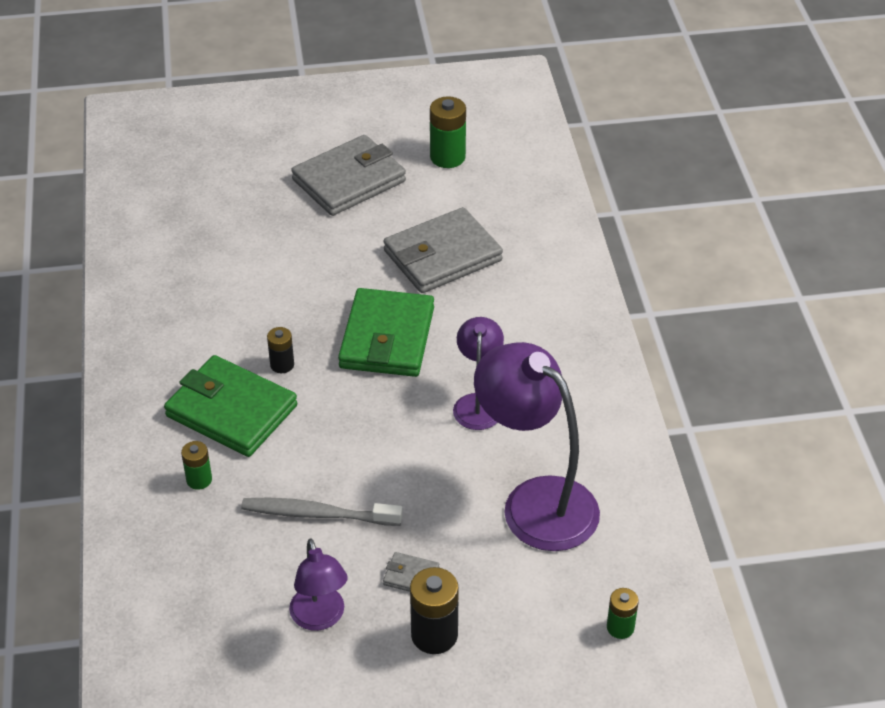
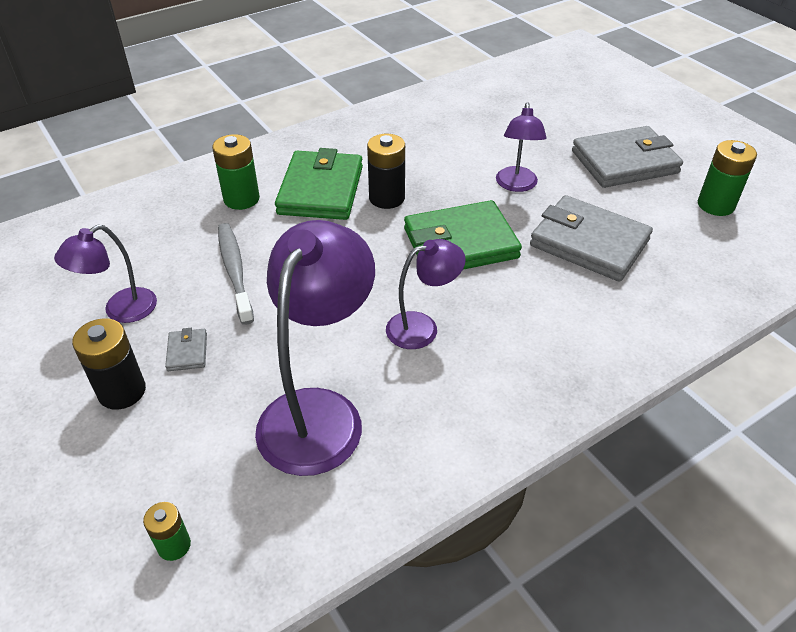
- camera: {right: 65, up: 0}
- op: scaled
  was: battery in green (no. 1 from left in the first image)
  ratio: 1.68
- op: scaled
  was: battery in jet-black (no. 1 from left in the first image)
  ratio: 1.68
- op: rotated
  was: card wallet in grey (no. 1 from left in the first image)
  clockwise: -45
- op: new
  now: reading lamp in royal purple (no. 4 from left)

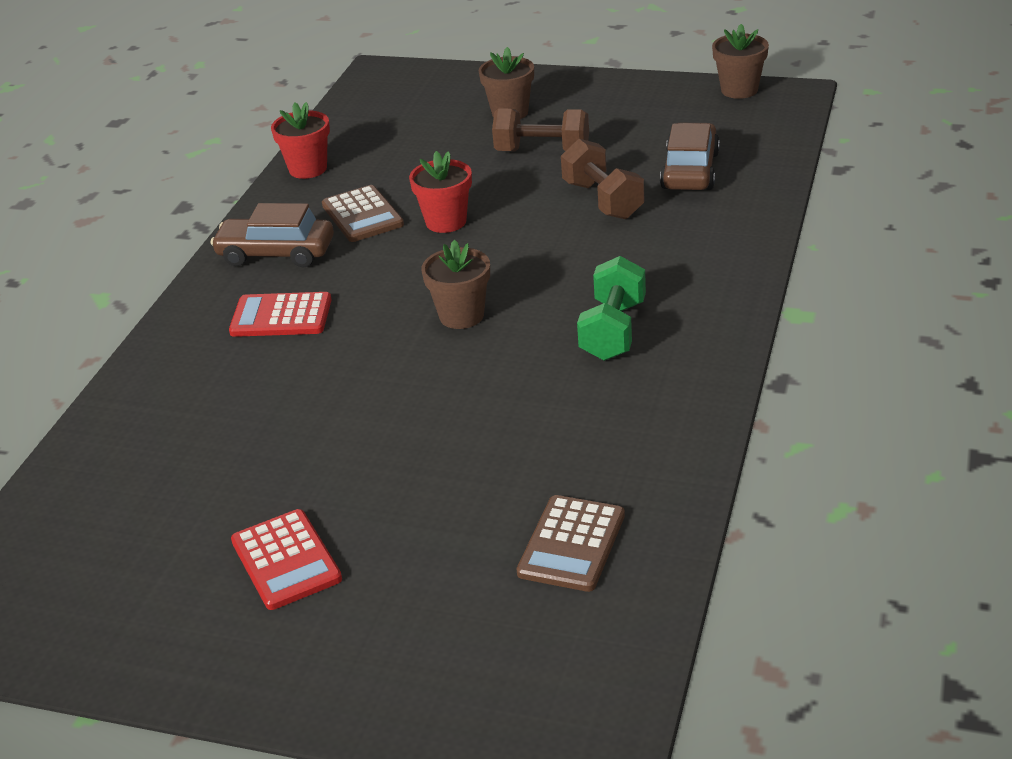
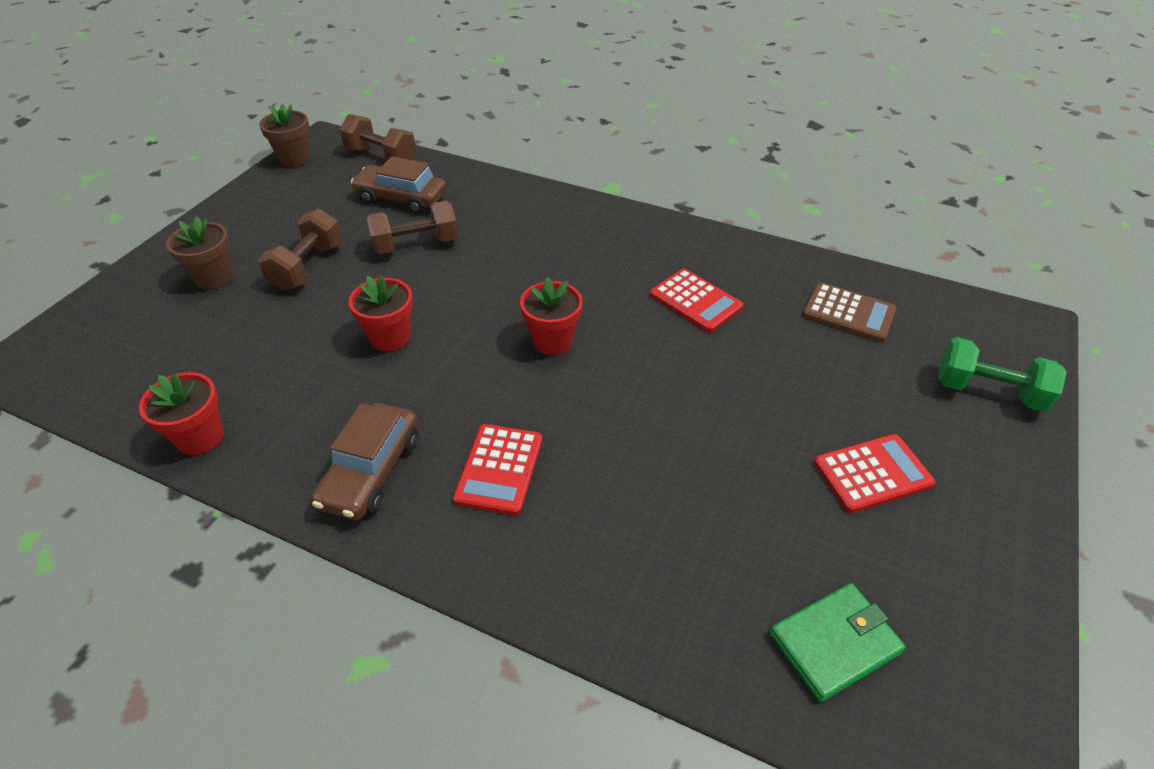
- camera: {right: -85, up: 10}
- op: gone
  was: adding machine in russet (no. 1 from left)
- op: repainted
  was: potted plant in russet (no. 1 from left)
  now: potted plant in red (no. 3 from left)
- op: shifted
  was: free weight in green
- op: new
  now: free weight in russet (no. 2 from left)
- op: new
  now: adding machine in red (no. 2 from left)
- op: new
  now: card wallet in green

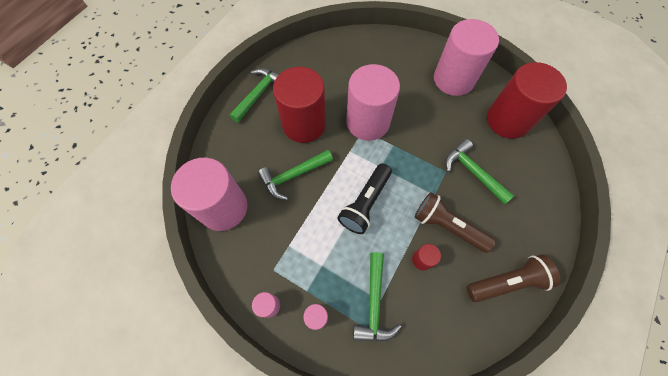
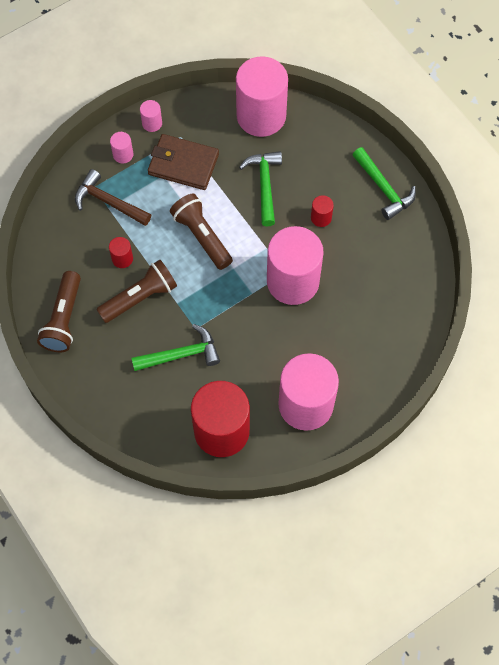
- camera: {right: 115, up: 0}
- op: scaled
  was: cylinder in red (no. 1 from left in the first image)
  ratio: 0.41
- op: repainted
  was: flashlight in jet-black
  now: flashlight in russet (no. 3 from left)
- op: repainted
  was: claw hammer in green (no. 3 from left)
  now: claw hammer in russet
- op: new
  now: card wallet in russet

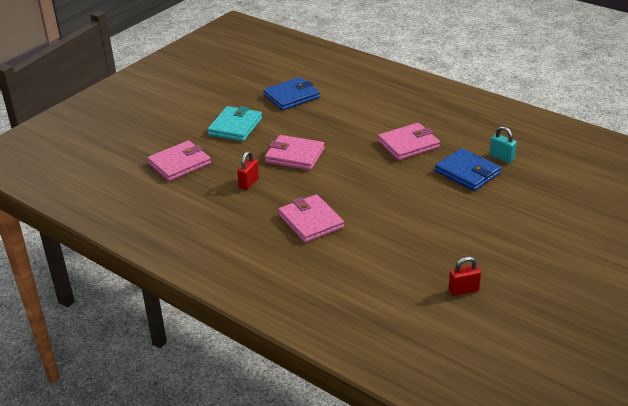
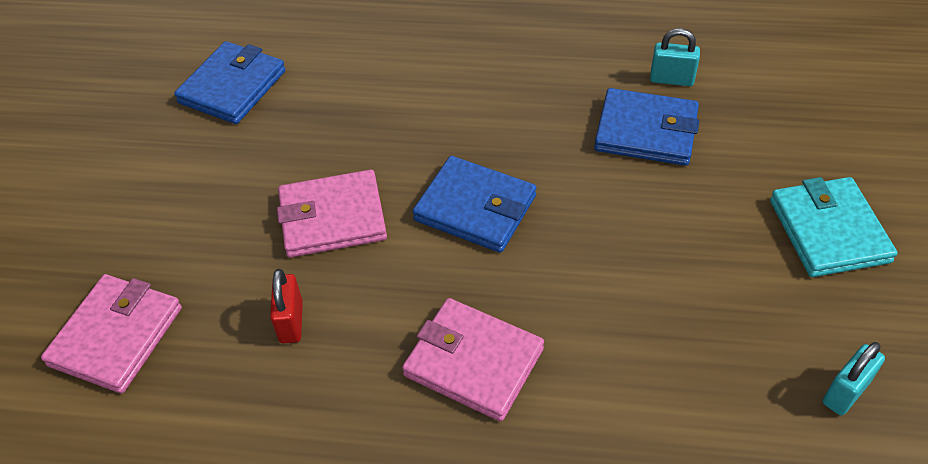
- camera: {right: -30, up: 15}
- op: shifted
  was: card wallet in turquoise
- op: gone
  was: card wallet in pink (no. 4 from left)
- op: repainted
  was: lock in red (no. 2 from left)
  now: lock in turquoise (no. 2 from left)
- op: new
  now: card wallet in blue (no. 2 from left)

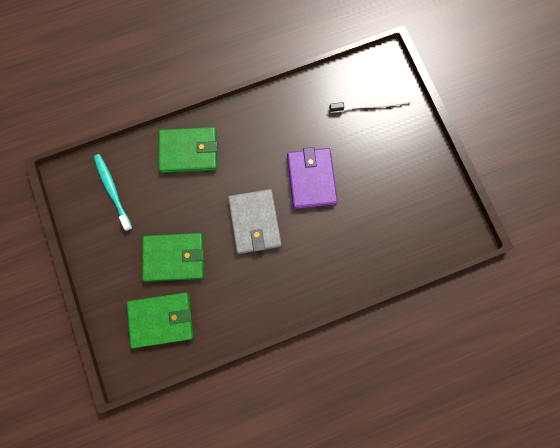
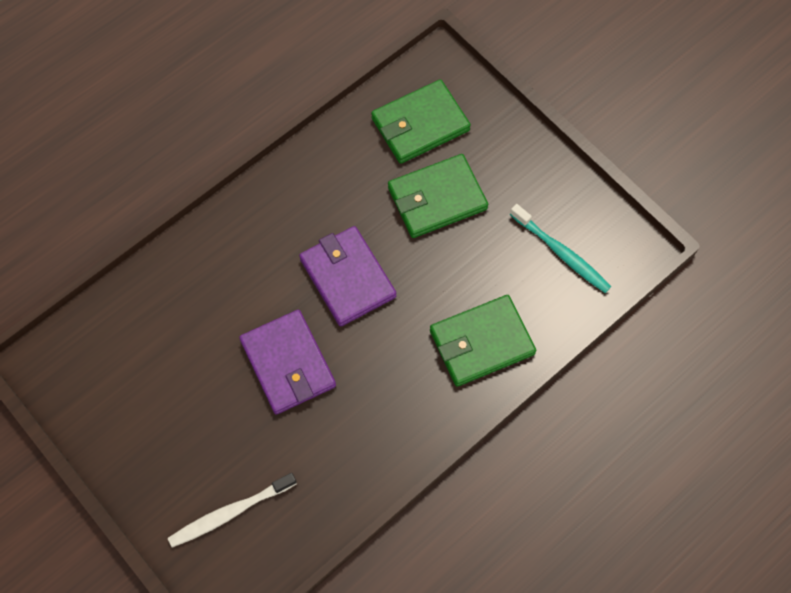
- camera: {right: 160, up: -10}
- op: repainted
  was: card wallet in grey
  now: card wallet in royal purple (no. 2 from left)

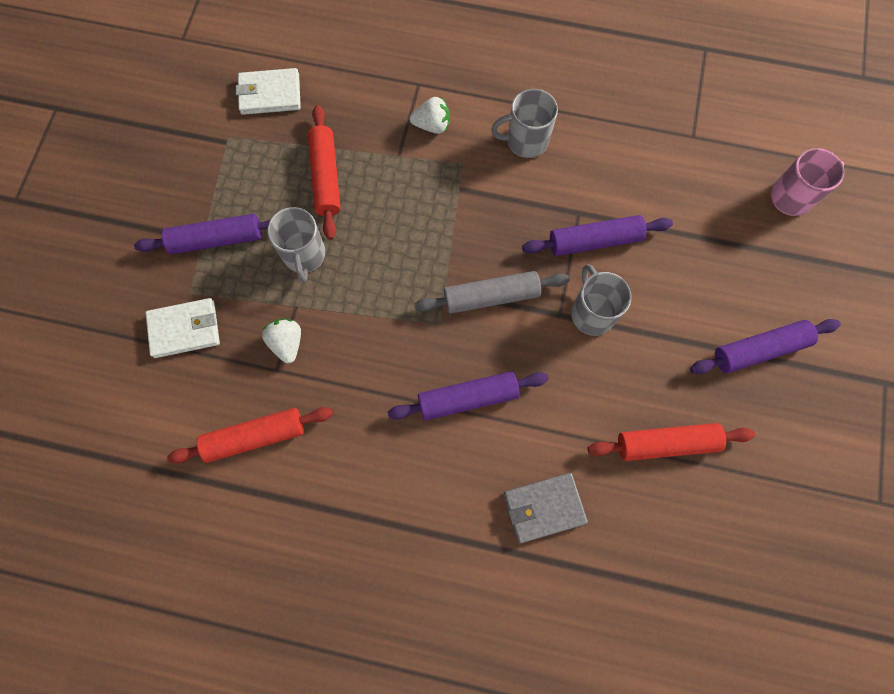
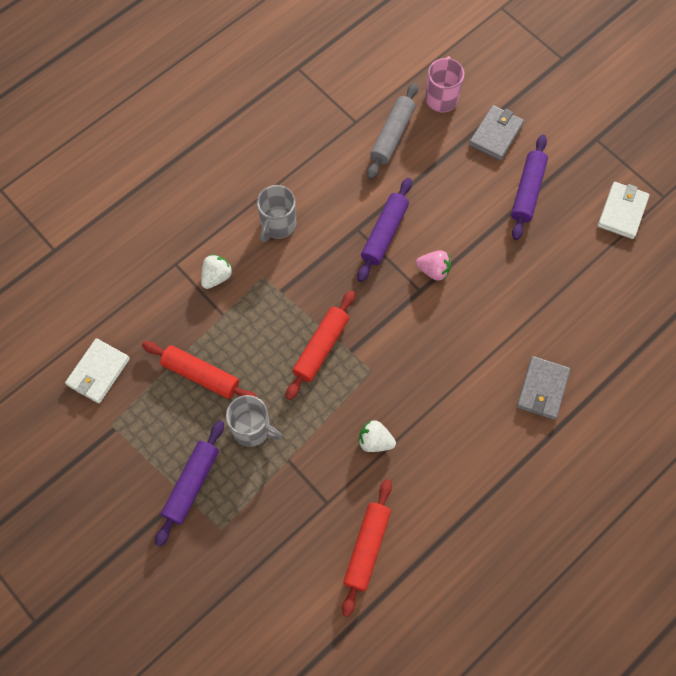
- camera: {right: -55, up: -5}
- op: shifted
  was: card wallet in pure white (no. 1 from left in the first image)
  now: card wallet in pure white (no. 2 from left)
- op: shifted
  was: strawberry in pure white (no. 1 from left in the first image)
  now: strawberry in pure white (no. 2 from left)
- op: gone
  was: pastry roller in royal purple (no. 2 from left)
- op: shifted
  was: pastry roller in grey
- op: swapped
  was: tea mug in grey (no. 3 from left)
  now: strawberry in pink
- op: shifted
  was: pastry roller in red (no. 3 from left in the first image)
  now: pastry roller in red (no. 2 from left)
- op: new
  now: card wallet in grey (no. 1 from left)

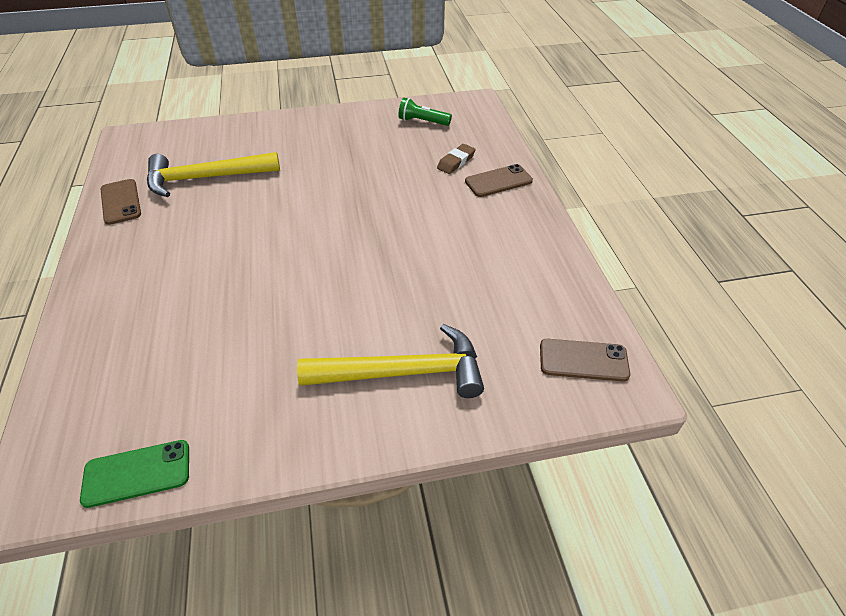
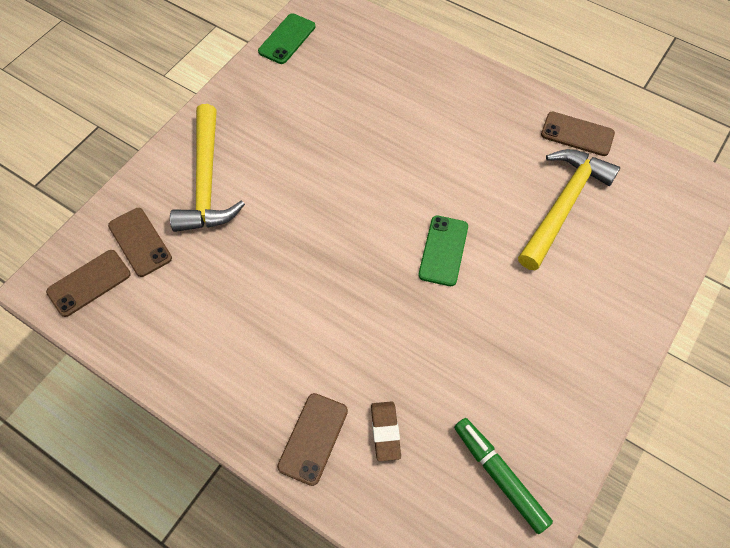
- camera: {right: 135, up: 15}
- op: rotated
  was: claw hammer in yellow (no. 2 from left in the first image)
  clockwise: -45
- op: swapped
  was: flashlight in green
  now: felt pen in green
- op: new
  now: phone in russet (no. 2 from left)
- op: new
  now: phone in green (no. 2 from left)

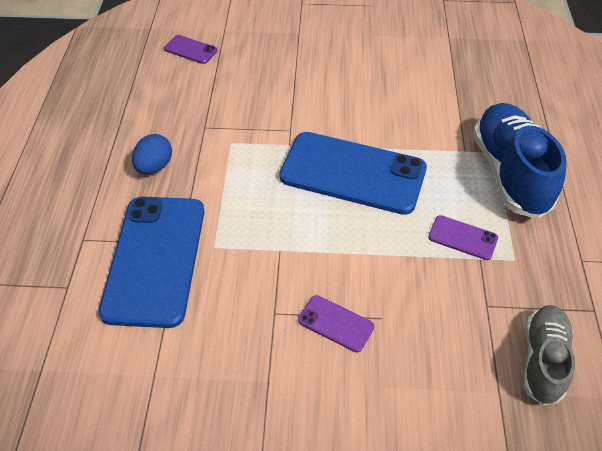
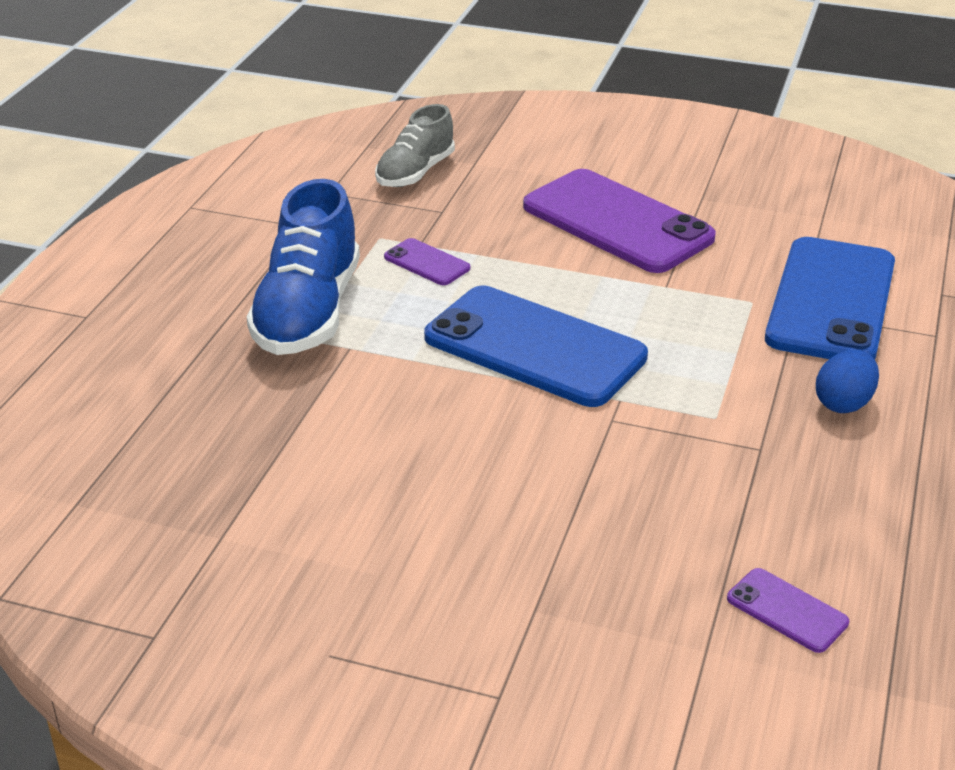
- camera: {right: -165, up: -15}
- op: scaled
  was: phone in royal purple (no. 2 from left)
  ratio: 2.31

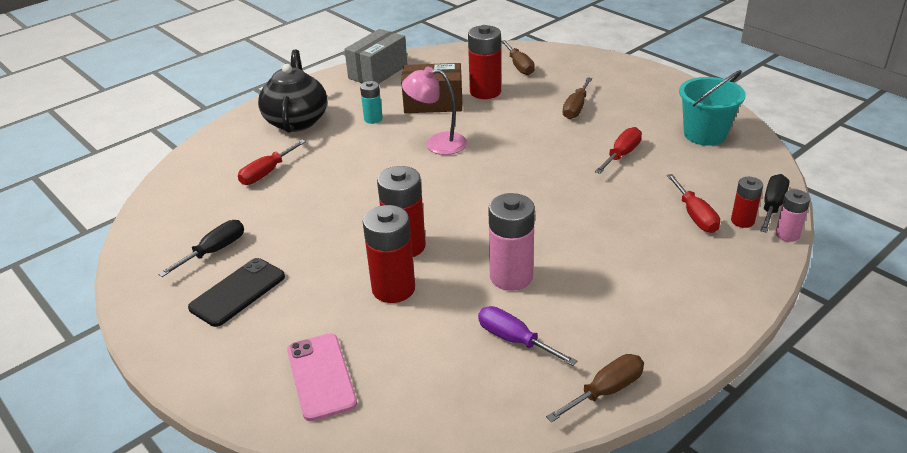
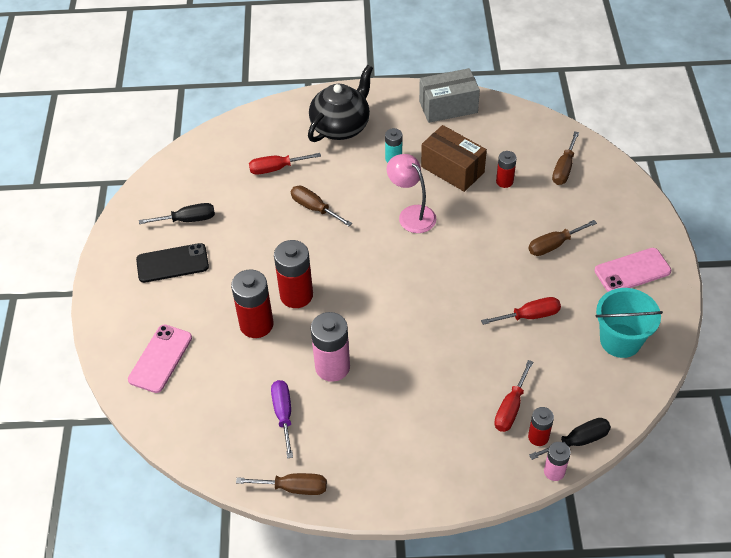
- camera: {right: 40, up: 15}
- op: scaled
  was: battery in red (no. 3 from left)
  ratio: 0.56
- op: new
  now: screwdriver in russet (no. 2 from left)
- op: new
  now: phone in pink (no. 2 from left)

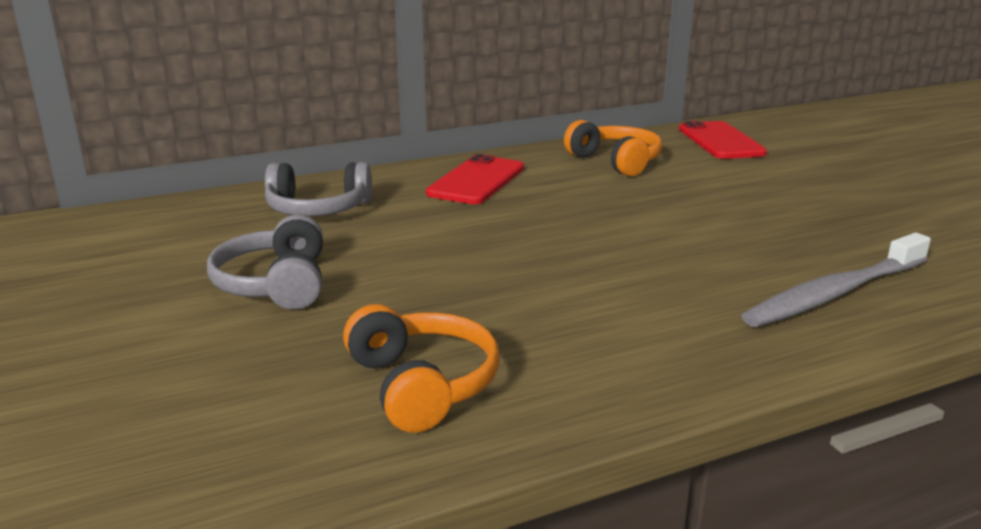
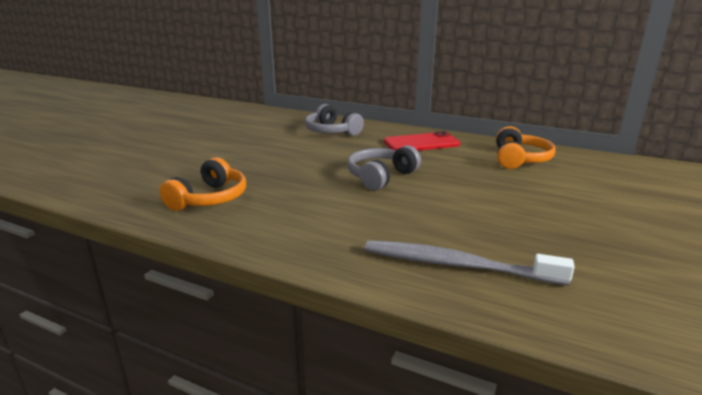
- camera: {right: 50, up: 0}
- op: shifted
  was: headphones in grey (no. 1 from left in the first image)
  now: headphones in grey (no. 2 from left)
- op: gone
  was: phone in red (no. 2 from left)

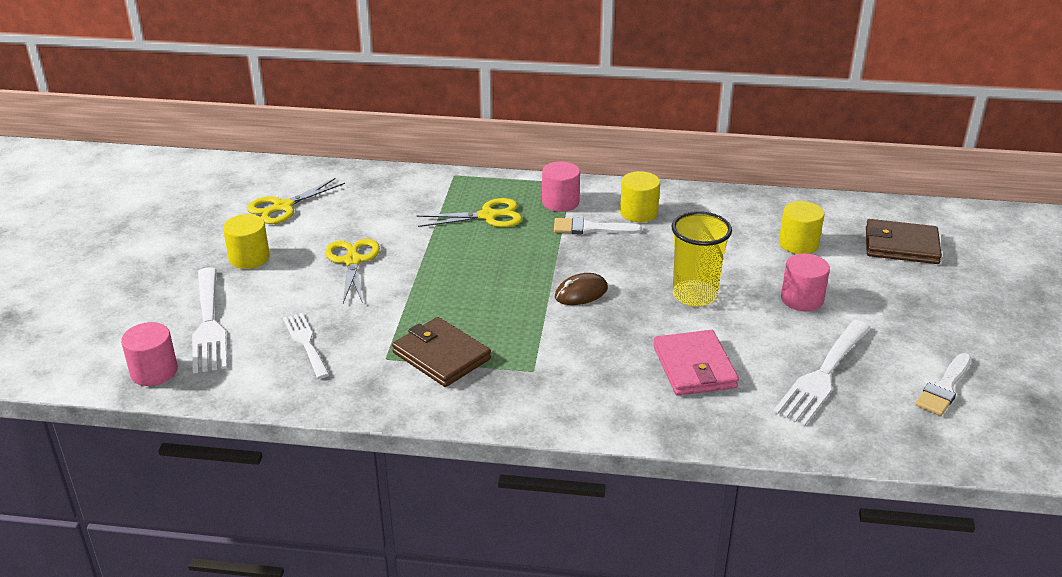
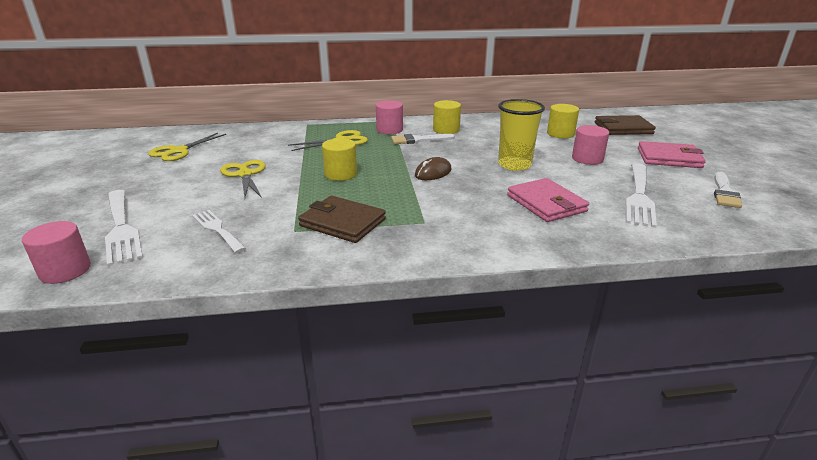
- camera: {right: -15, up: -5}
- op: shifted
  was: cylinder in yellow (no. 1 from left)
- op: new
  now: card wallet in pink (no. 2 from left)

